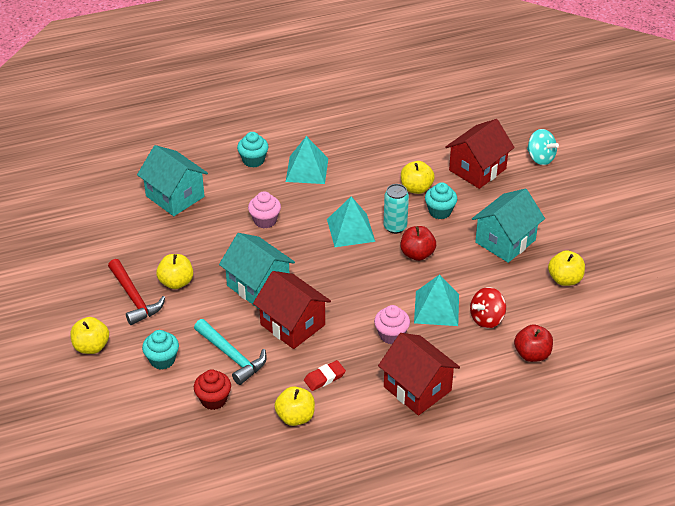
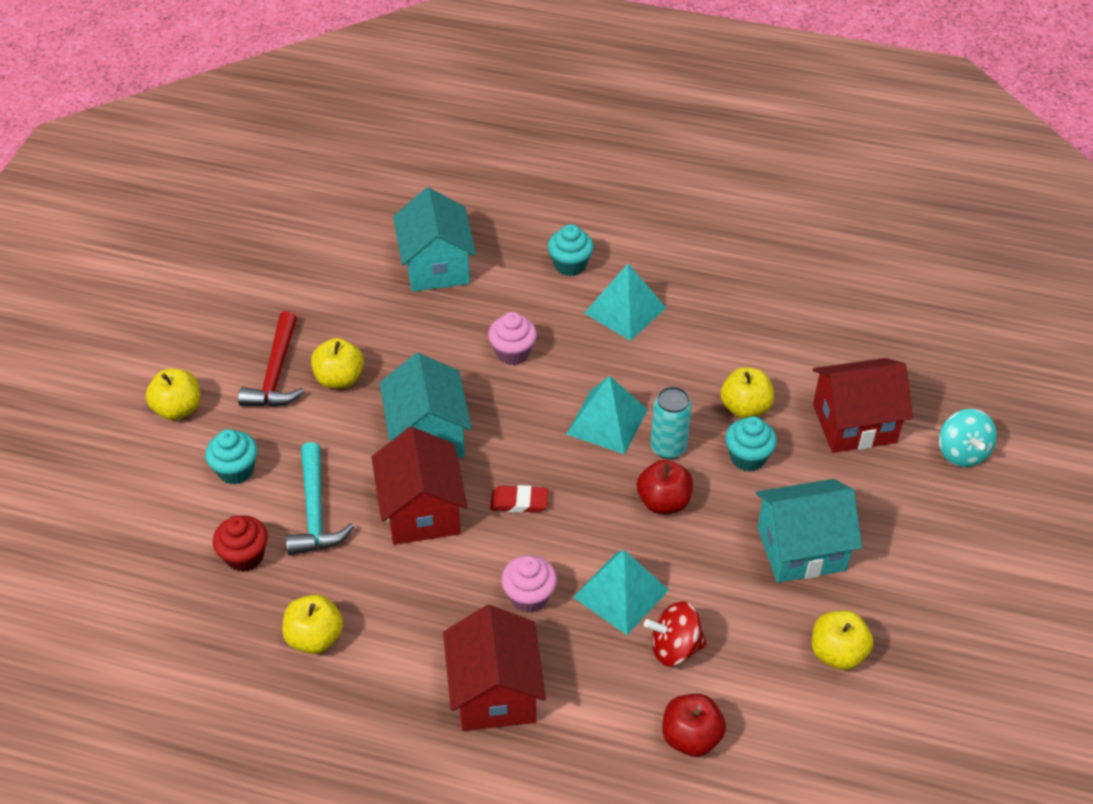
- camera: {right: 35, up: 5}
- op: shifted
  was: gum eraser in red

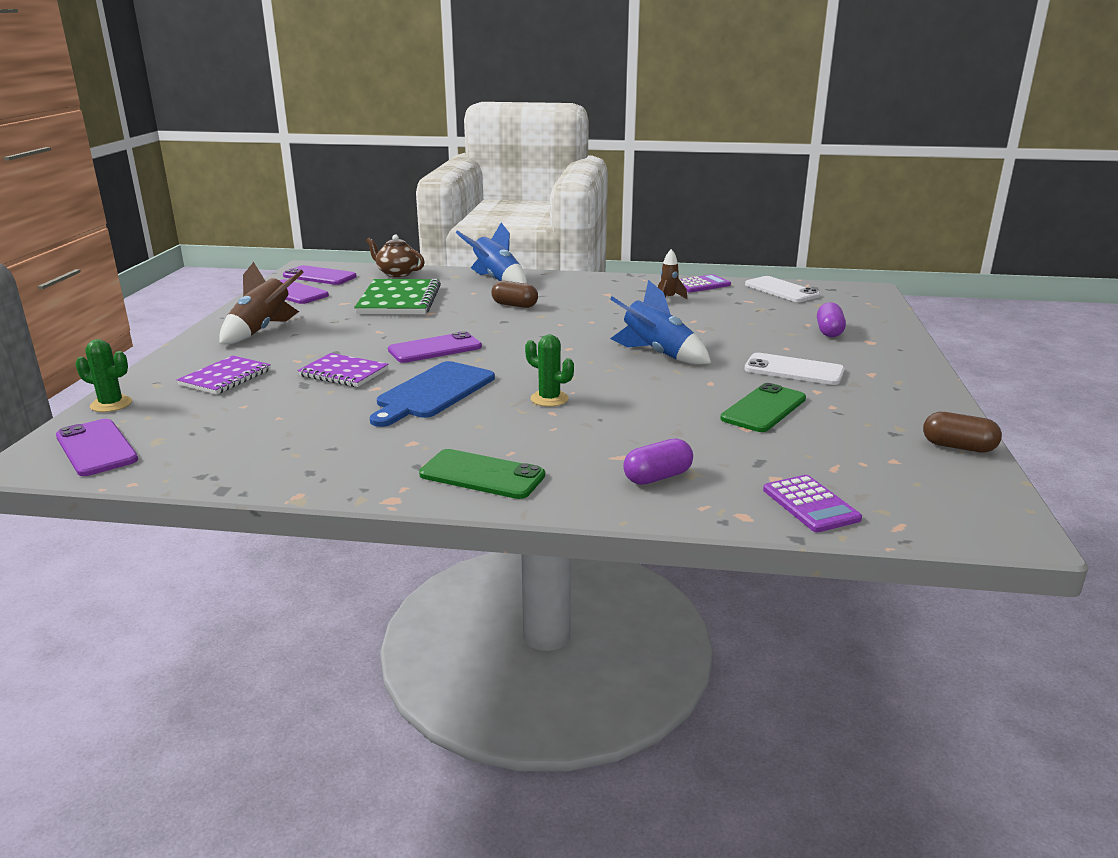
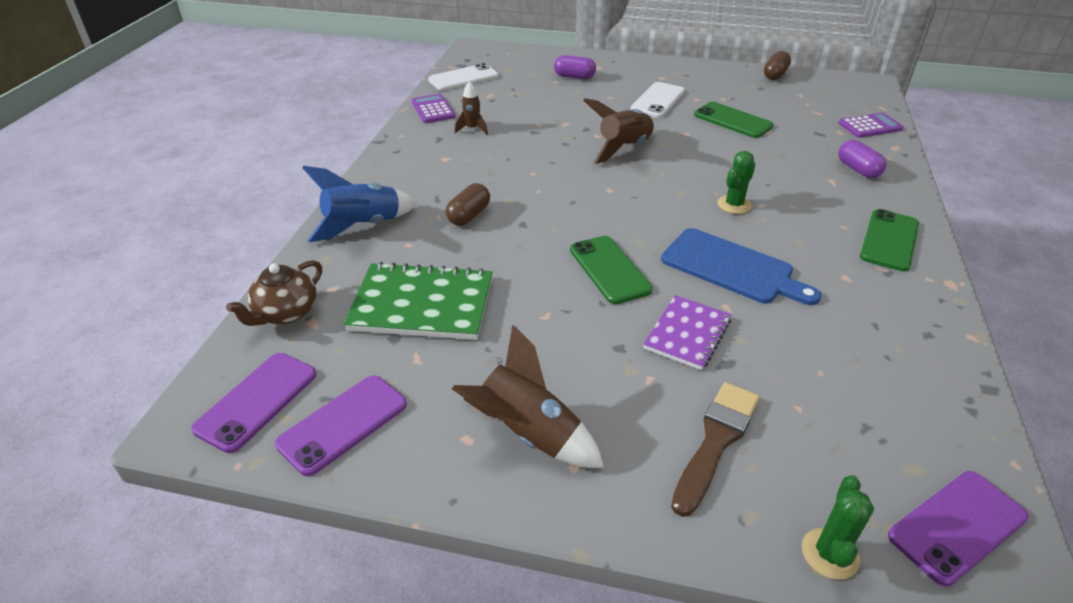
- camera: {right: -85, up: 15}
- op: swapped
  was: notebook in royal purple (no. 1 from left)
  now: paintbrush in russet
- op: repainted
  was: phone in royal purple (no. 4 from left)
  now: phone in green (no. 1 from left)
- op: repainted
  was: toy rocket in blue (no. 2 from left)
  now: toy rocket in russet (no. 3 from left)

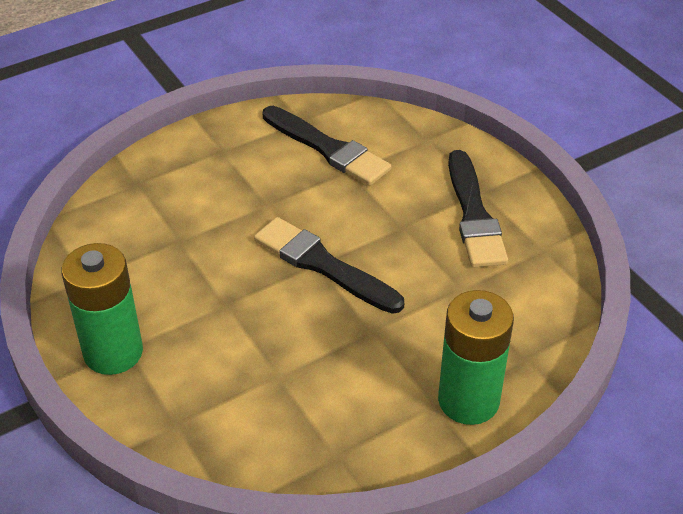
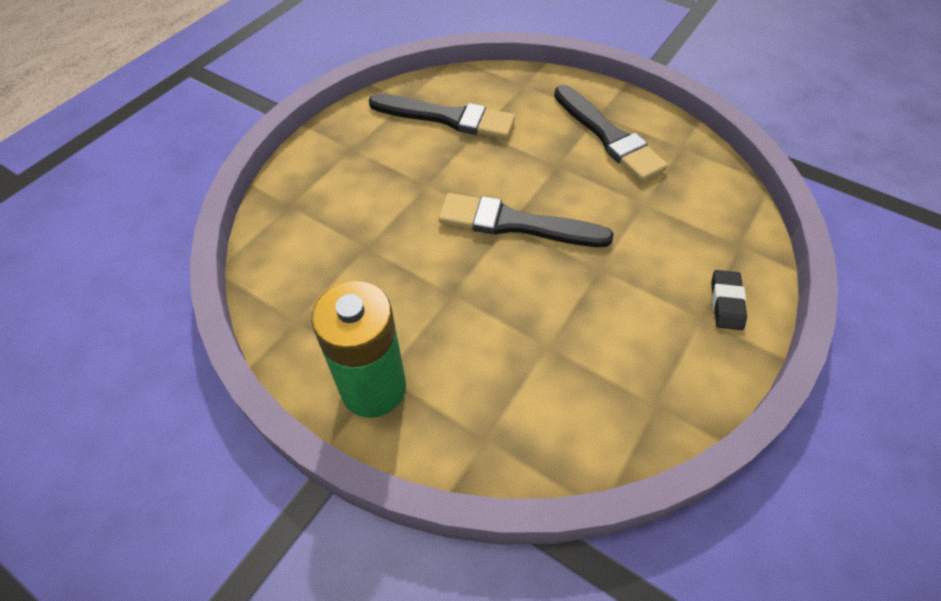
- camera: {right: -25, up: 10}
- op: swapped
  was: battery in green (no. 2 from left)
  now: gum eraser in jet-black

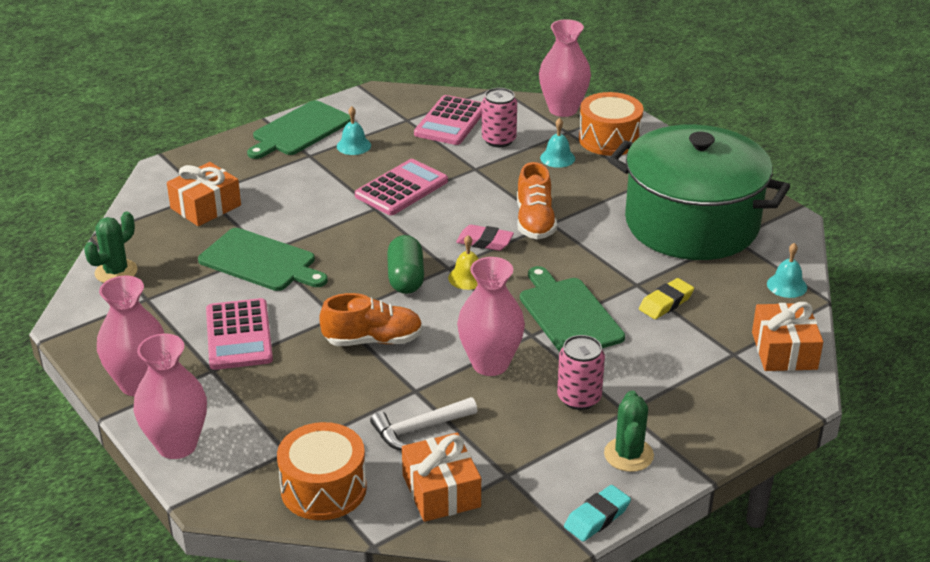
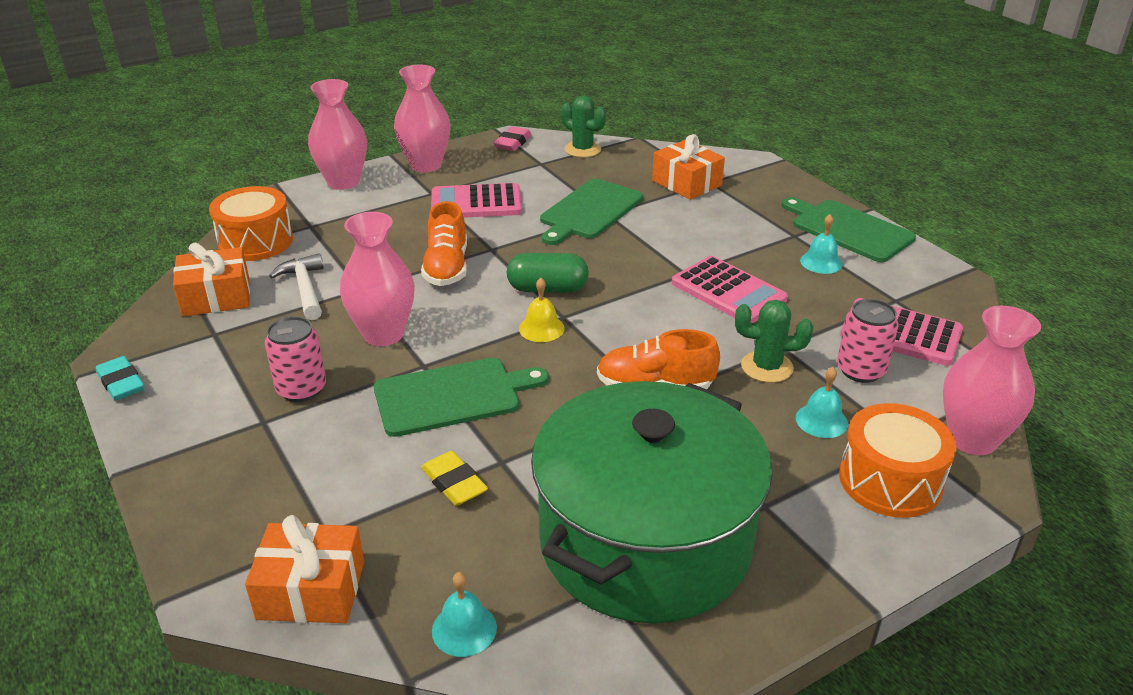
- camera: {right: 95, up: 0}
- op: shifted
  was: gum eraser in pink
- op: shifted
  was: prickly plant in green (no. 2 from left)

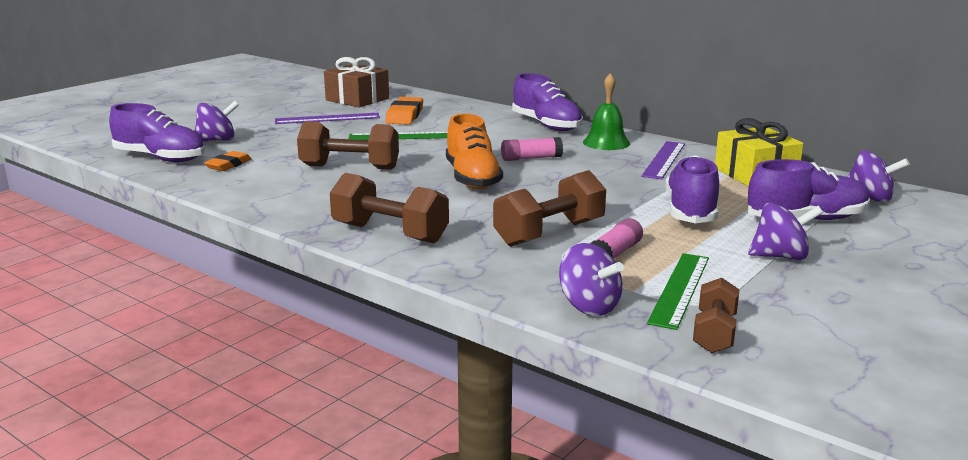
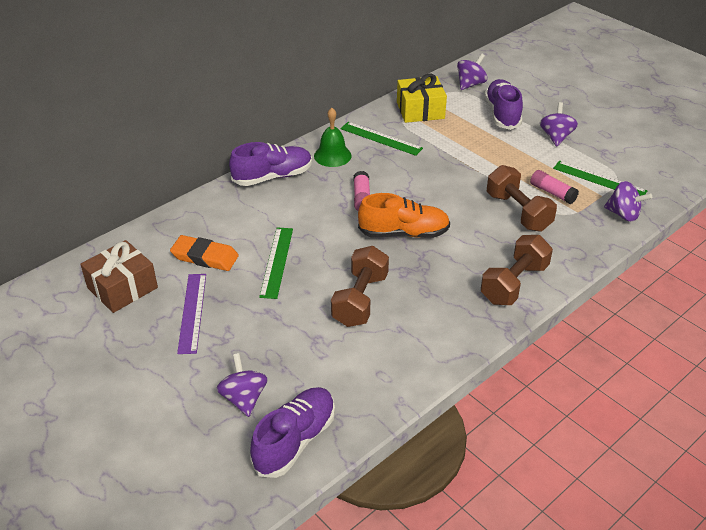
- camera: {right: -80, up: 20}
- op: gone
  was: gum eraser in orange-coloured (no. 1 from left)
- op: rotated
  was: toy top in royal purple (no. 2 from left in the first image)
  clockwise: 60
- op: repainted
  was: straightedge in royal purple (no. 2 from left)
  now: straightedge in green (no. 2 from left)
- op: gone
  was: lace-up shoe in royal purple (no. 3 from left)
- op: gone
  was: free weight in russet (no. 4 from left)

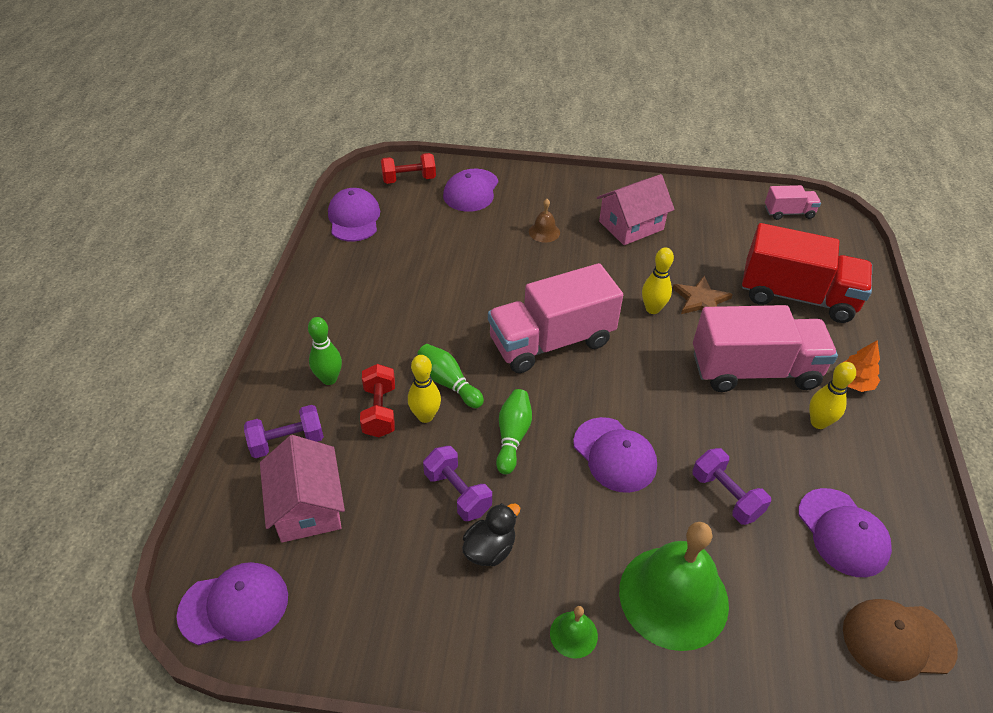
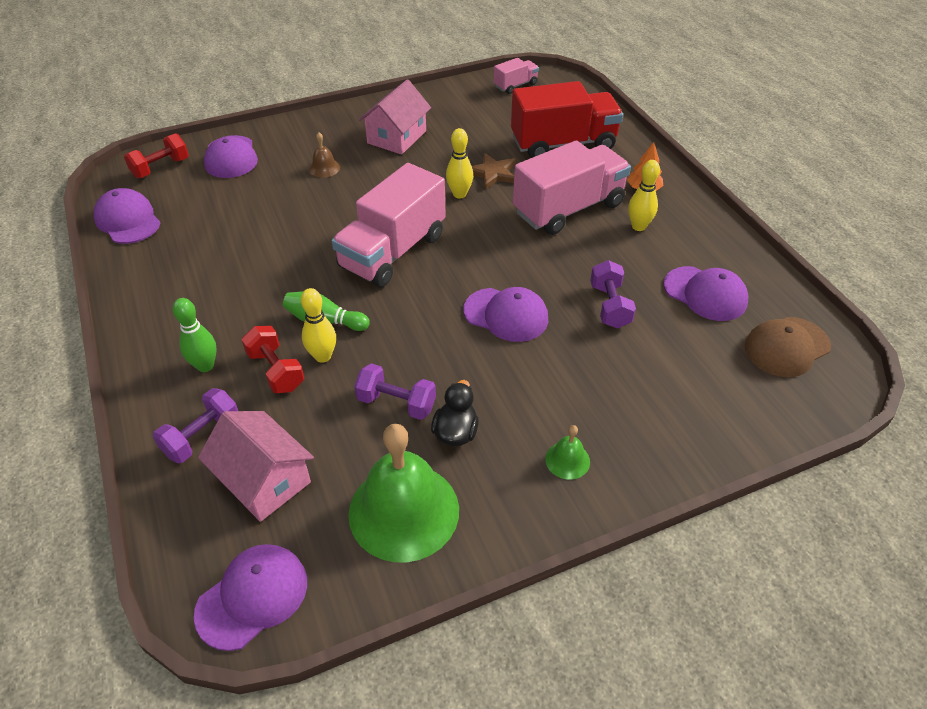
- camera: {right: -30, up: 0}
- op: gone
  was: skittle in green (no. 3 from left)
- op: shifted
  was: bell in green (no. 2 from left in the first image)
  now: bell in green (no. 1 from left)
- op: rotated
  was: free weight in royal purple (no. 3 from left)
  clockwise: 60

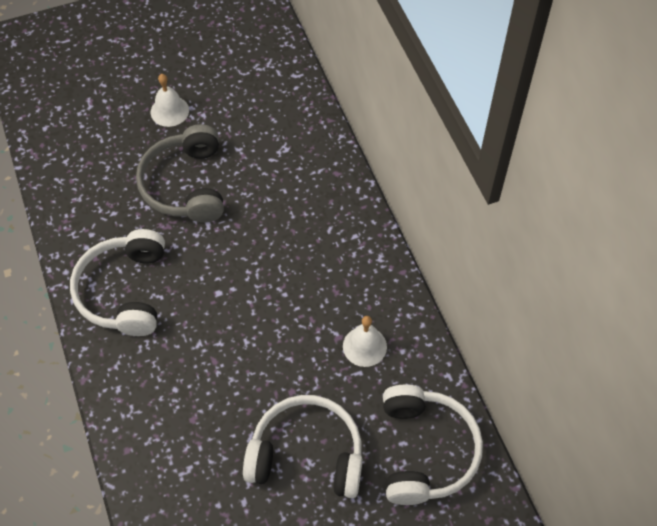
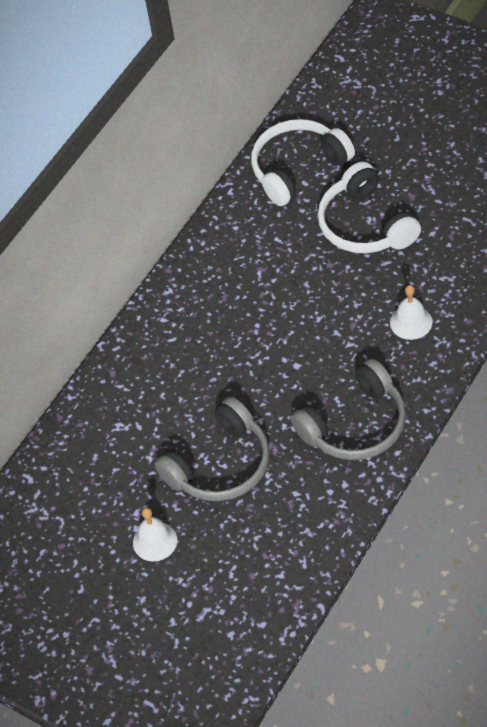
- camera: {right: -120, up: -5}
- op: repainted
  was: headphones in pure white (no. 1 from left)
  now: headphones in grey (no. 2 from left)
- op: shifted
  was: bell in pure white (no. 2 from left)

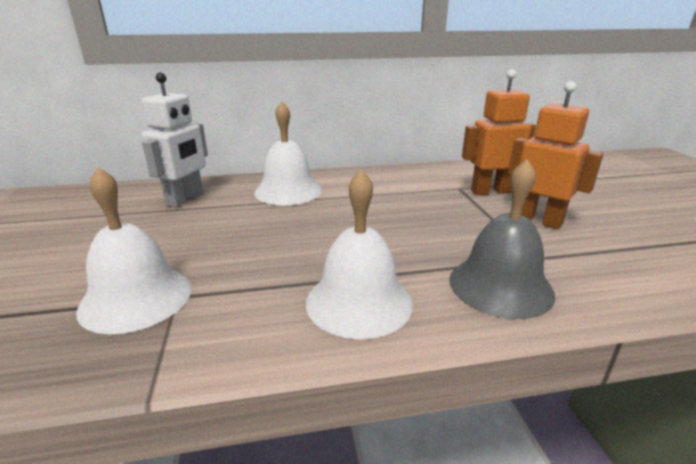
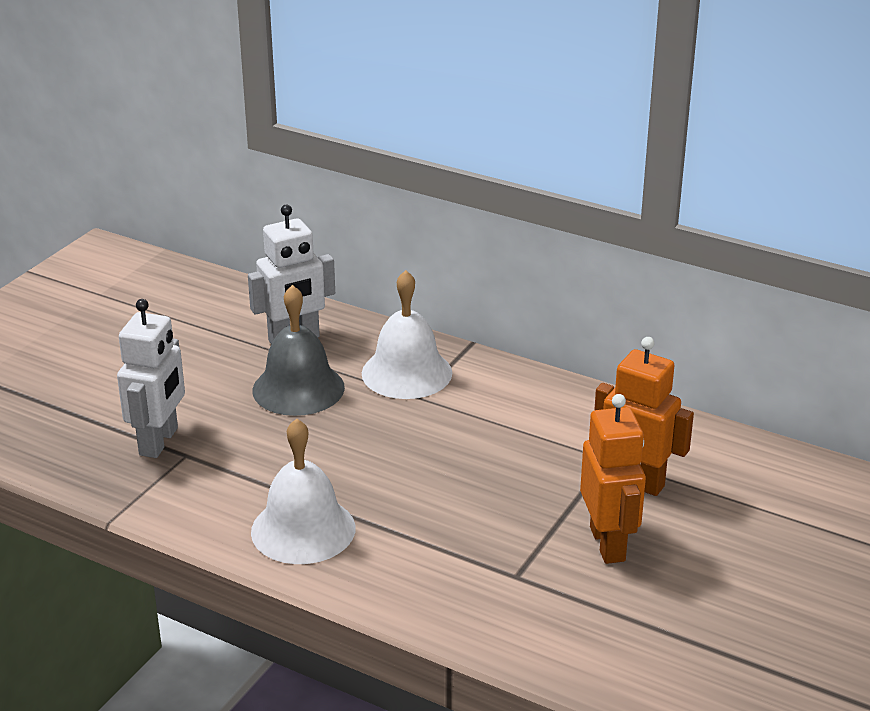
- camera: {right: 40, up: 5}
- op: swapped
  was: bell in pure white (no. 1 from left)
  now: robot in pure white (no. 1 from left)
- op: shifted
  was: bell in grey

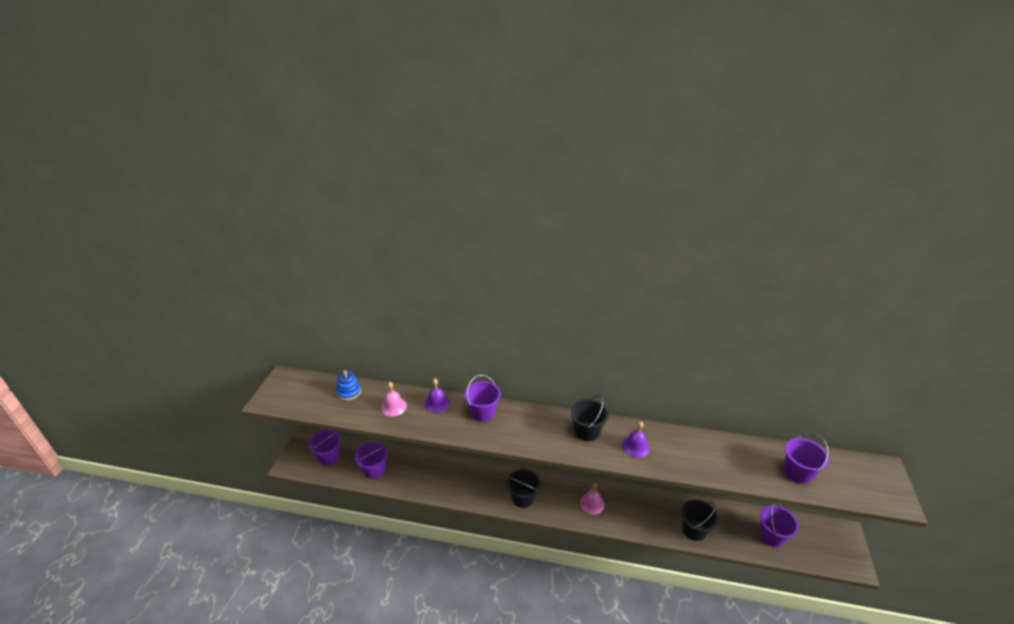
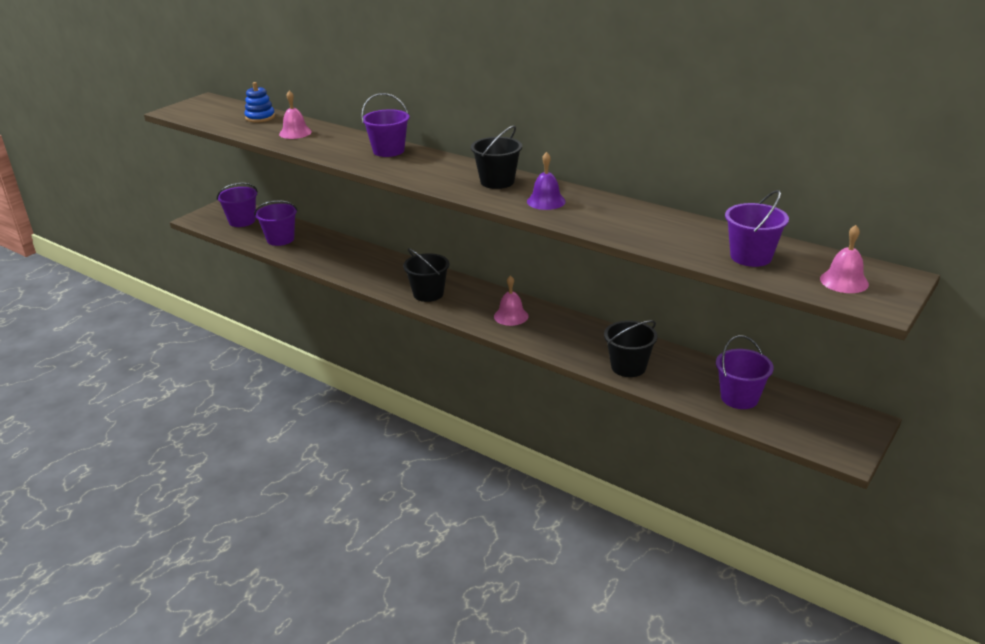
- camera: {right: 25, up: -5}
- op: gone
  was: bell in royal purple (no. 1 from left)
- op: new
  now: bell in pink (no. 3 from left)

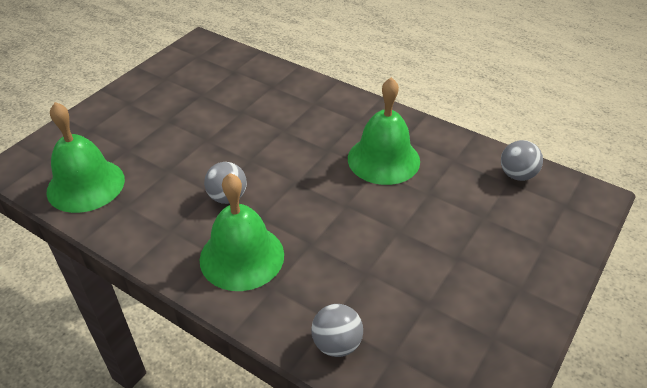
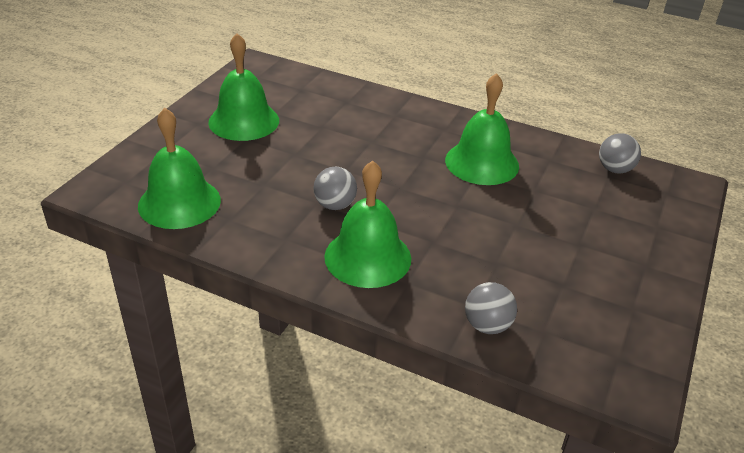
- camera: {right: -10, up: -5}
- op: new
  now: bell in green (no. 2 from left)

